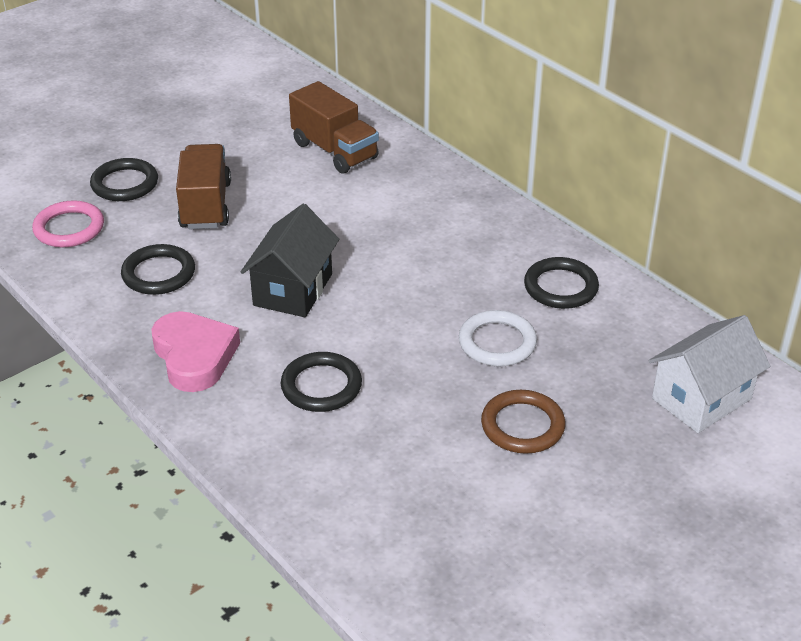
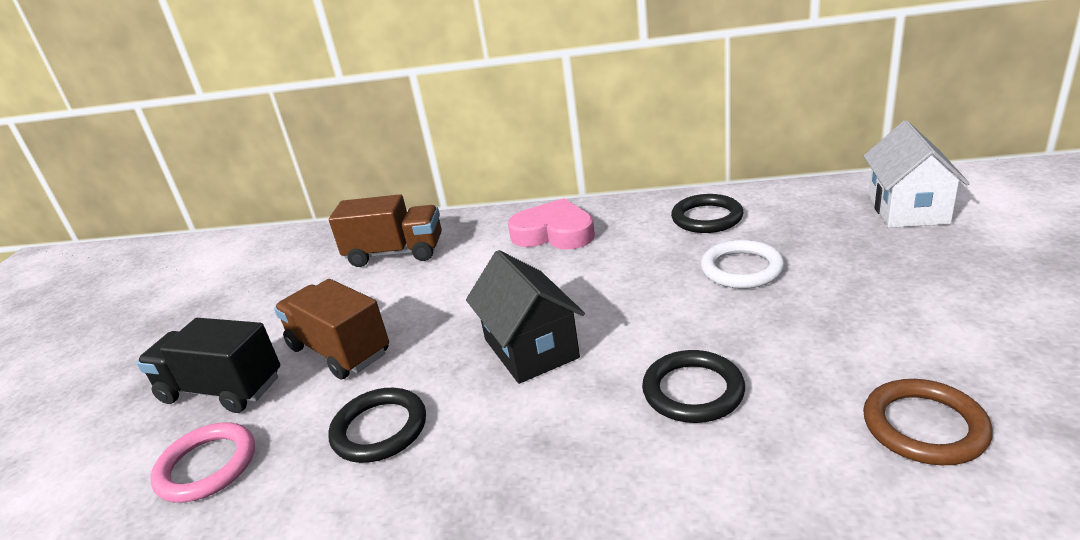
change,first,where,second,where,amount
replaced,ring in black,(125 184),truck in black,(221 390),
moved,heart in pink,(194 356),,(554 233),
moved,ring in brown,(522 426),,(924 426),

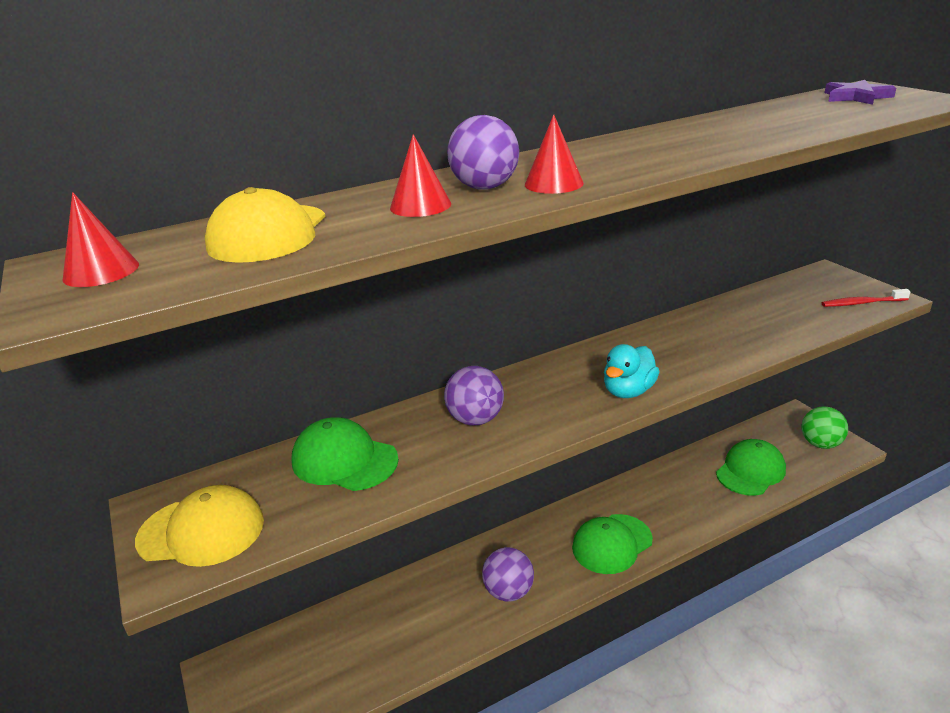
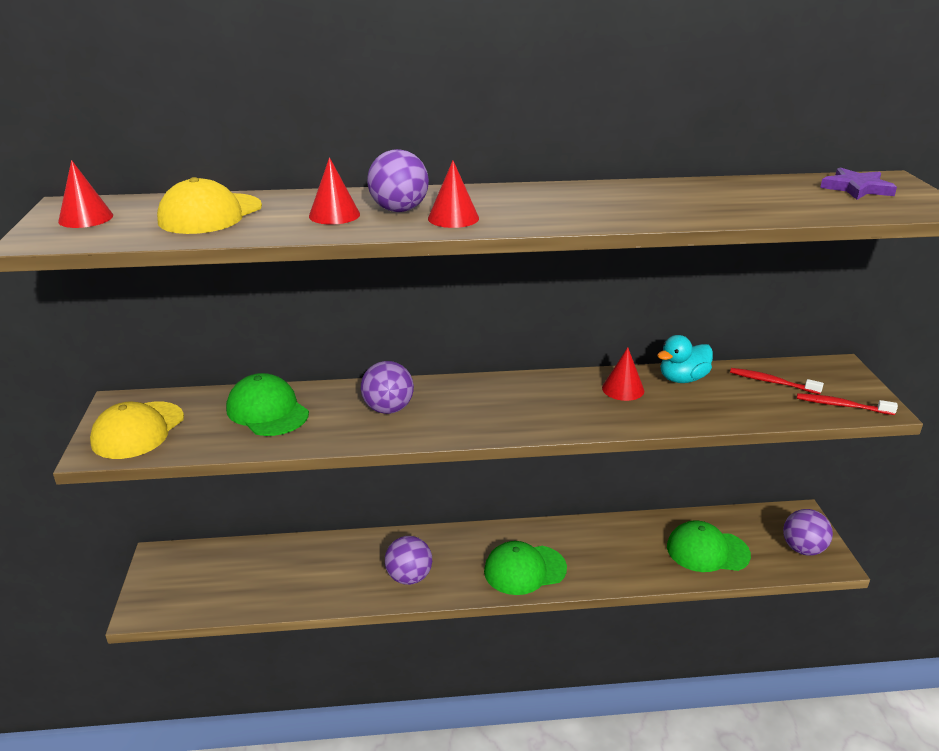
change,first,where,second,where,amount
turned,cap in yellow,(201 531),,(138 430),90 degrees clockwise
added,,,cone in red,(623 389),
moved,duck in turquoise,(628 391),,(682 379),
turned,cap in green,(750 471),,(707 551),150 degrees counterclockwise
added,,,toothbrush in red,(772 382),
recoloured,ball in green,(820 444),ball in purple,(803 549),

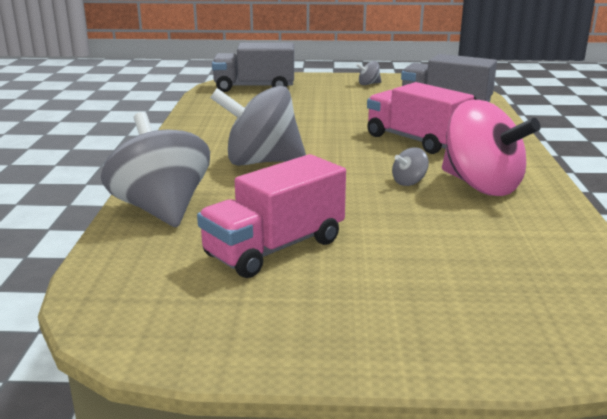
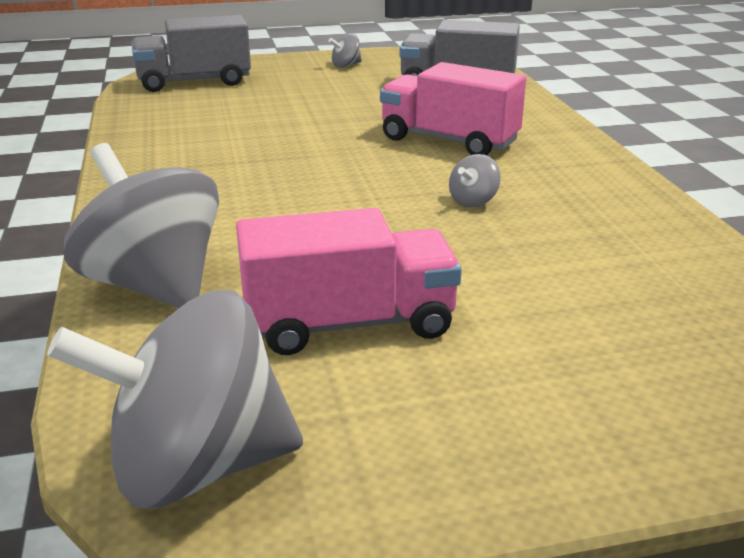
change,first,where,second,where,amount
moved,spinning top in grey,(261 162),,(197 466),
turned,truck in pink,(275 248),,(349 324),135 degrees counterclockwise
removed,spinning top in pink,(481 186),,,

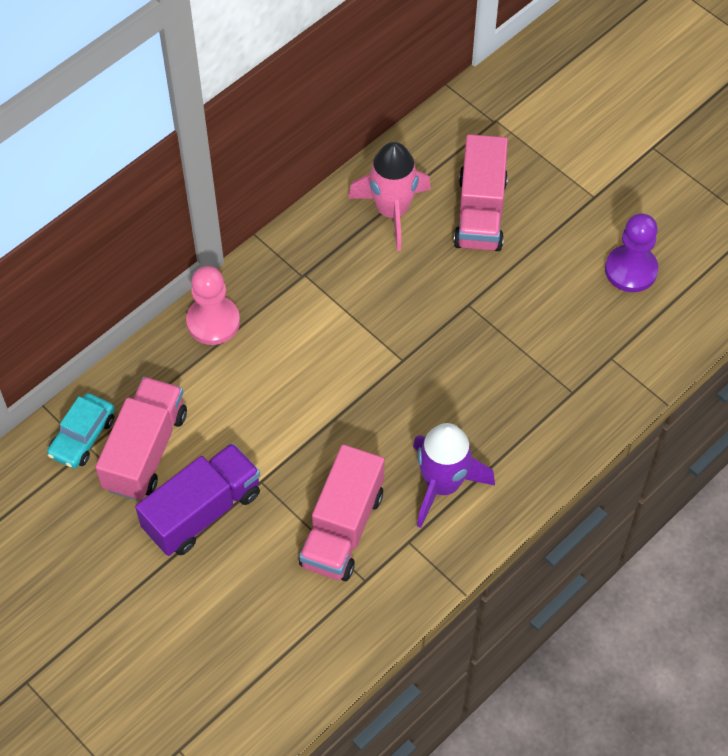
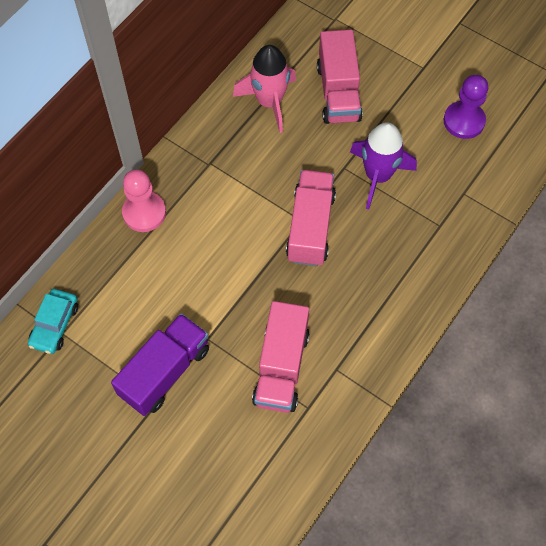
change,first,where,second,where,amount
moved,truck in pink,(145 451),,(310 227),
moved,rocket in purple,(442 485),,(378 176),

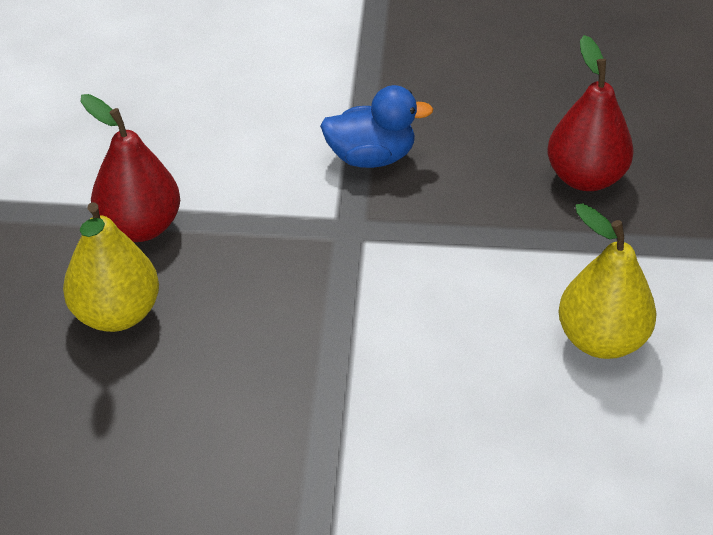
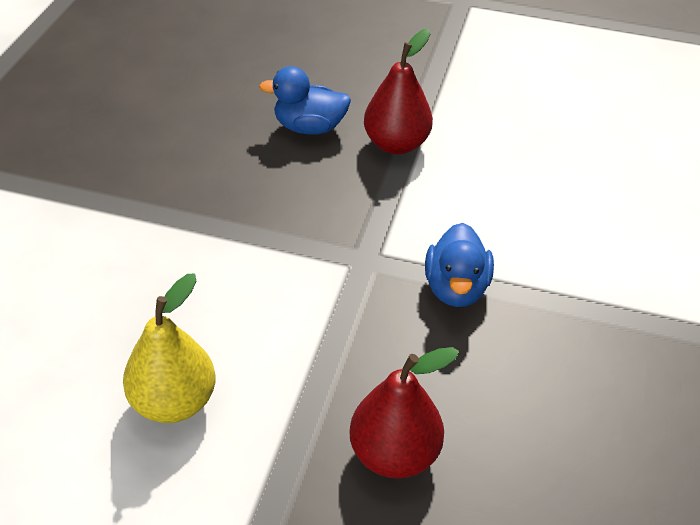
change,first,where,second,where,amount
replaced,pear in yellow,(117 314),duck in blue,(309 127),

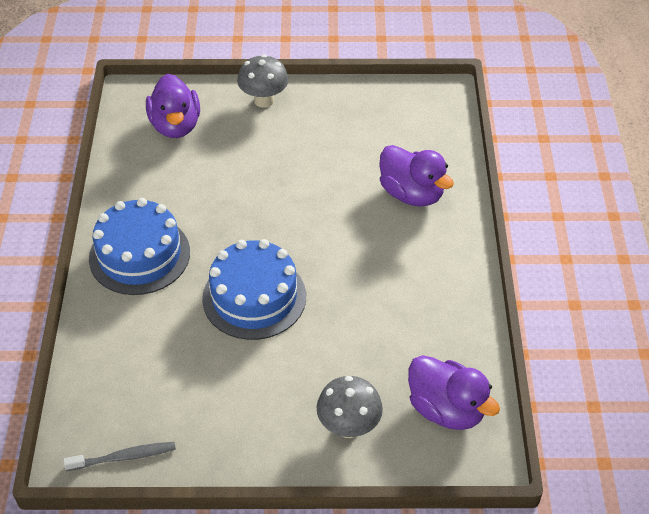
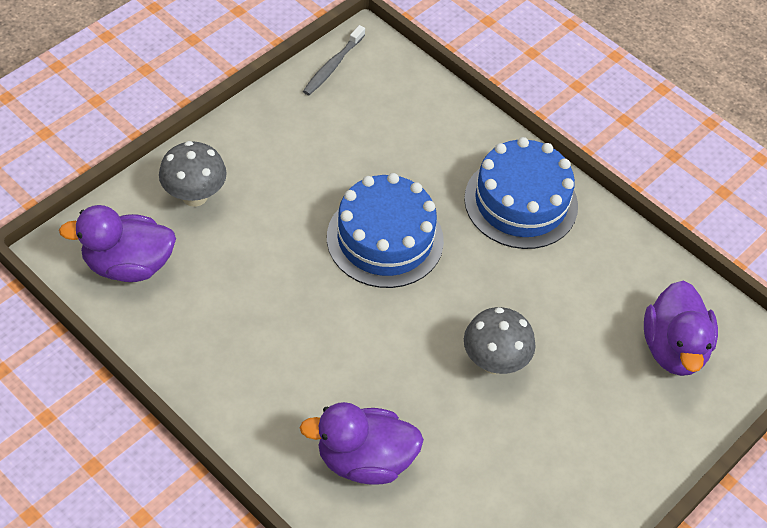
change,first,where,second,where,amount
moved,mushroom in grey,(264 100),,(494 362),
turned,duck in purple,(175 126),,(673 348),120 degrees counterclockwise

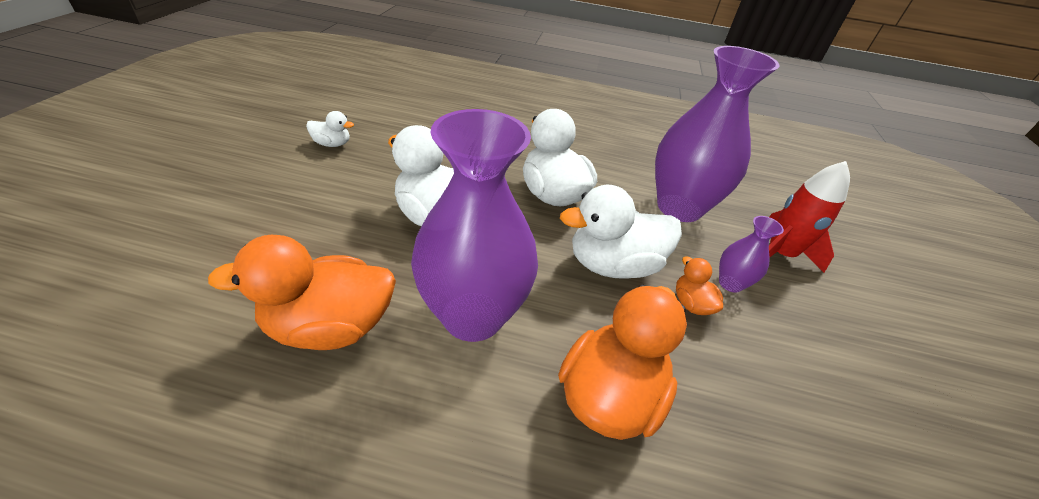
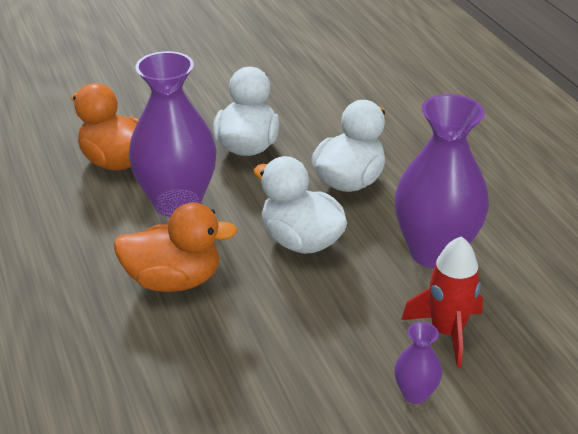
change,first,where,second,where,amount
moved,vase in purple,(730 283),,(415 393),
removed,duck in white,(332 144),,,
removed,duck in orange,(691 304),,,

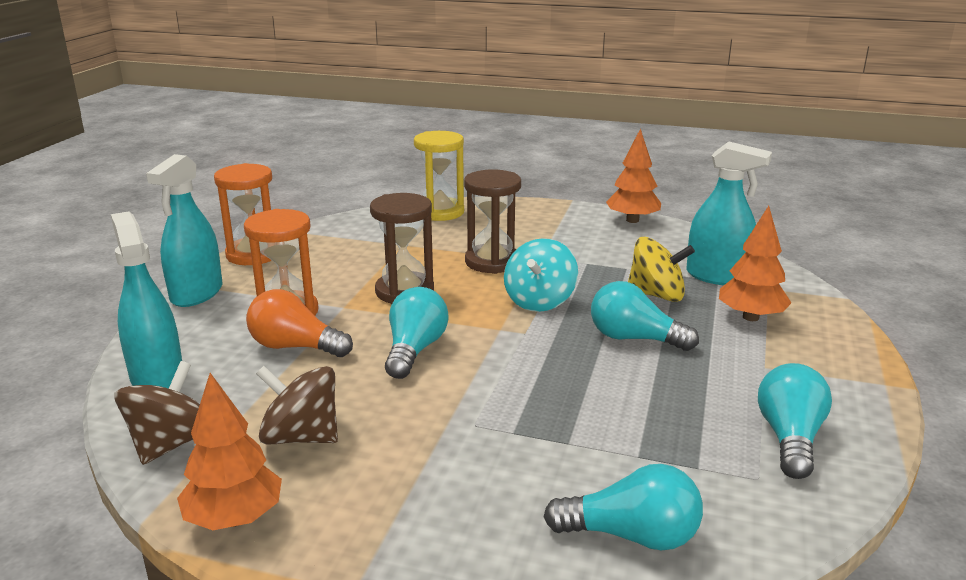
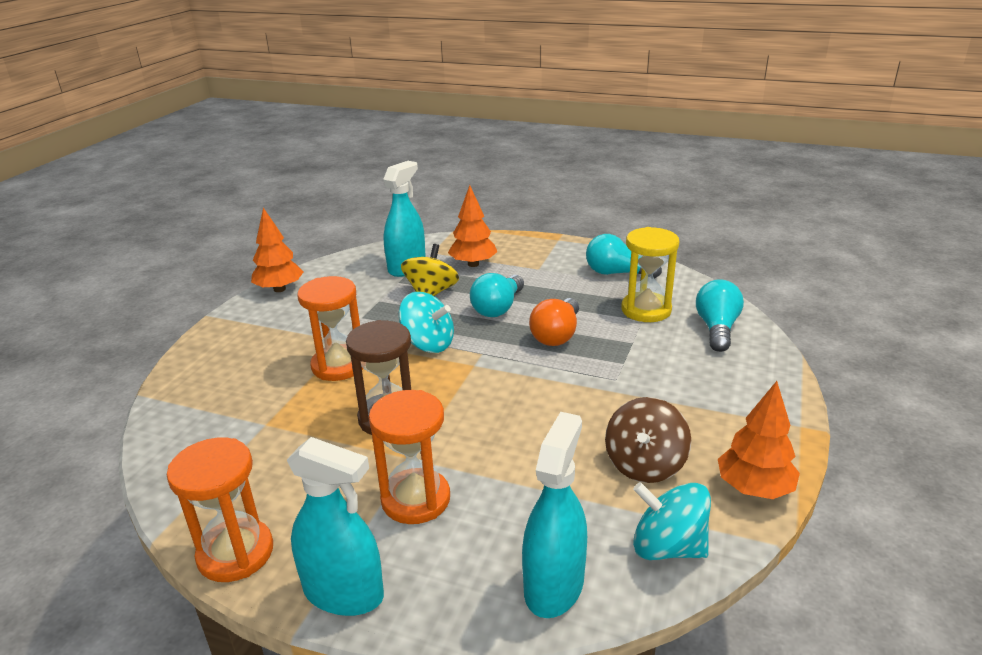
change,first,where,second,where,amount
recoloured,hourglass in brown,(492 262),hourglass in orange,(339 365),
turned,spray bottle in turquoise,(157 378),,(554 585),135 degrees clockwise
moved,light bulb in orange,(295 347),,(556 335),
moved,hourglass in yellow,(440 212),,(646 310),
recoloured,spinning top in brown,(171 443),spinning top in turquoise,(668 547),
removed,light bulb in turquoise,(414 350),,,

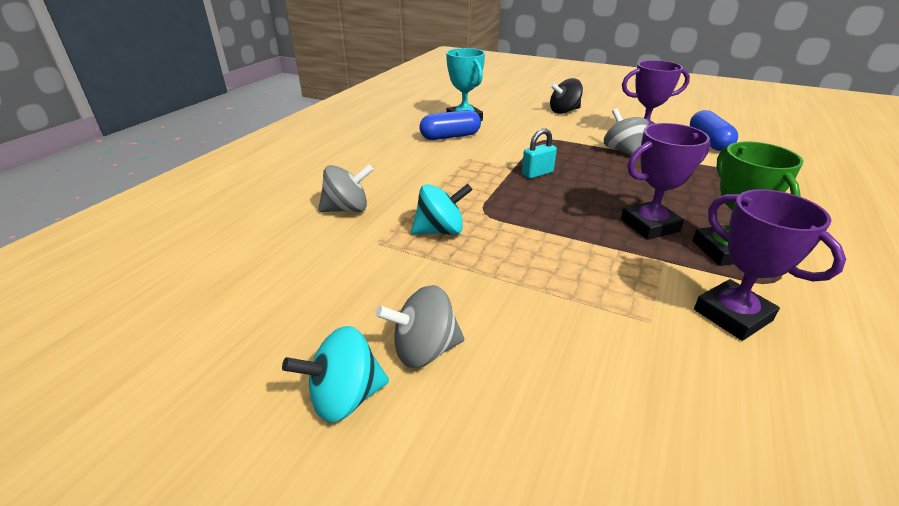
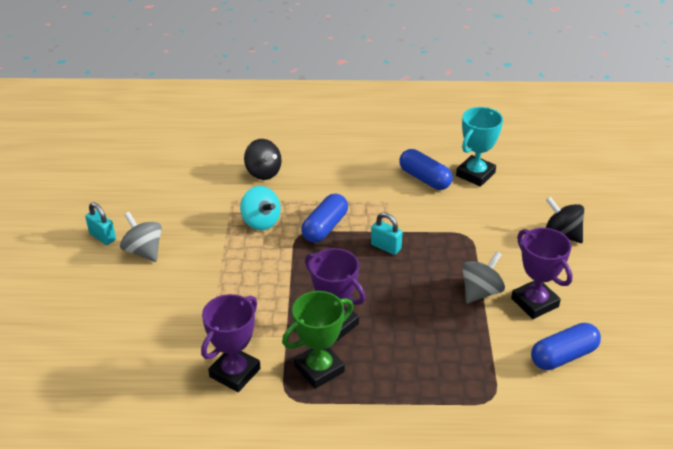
change,first,where,second,where,amount
replaced,spinning top in turquoise,(345 397),padlock in turquoise,(102 237),
recoloured,spinning top in grey,(347 209),spinning top in black,(263 173),
added,,,capsule in blue,(325 227),

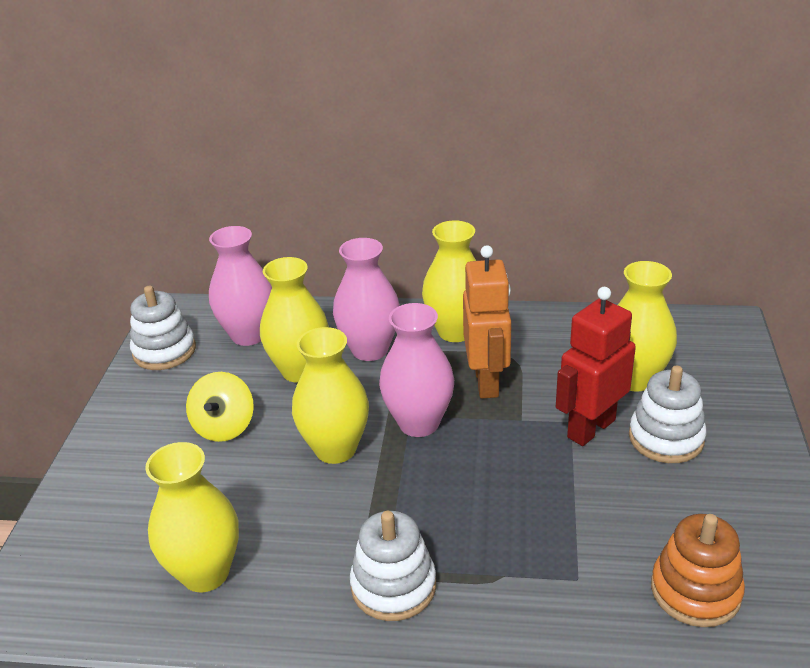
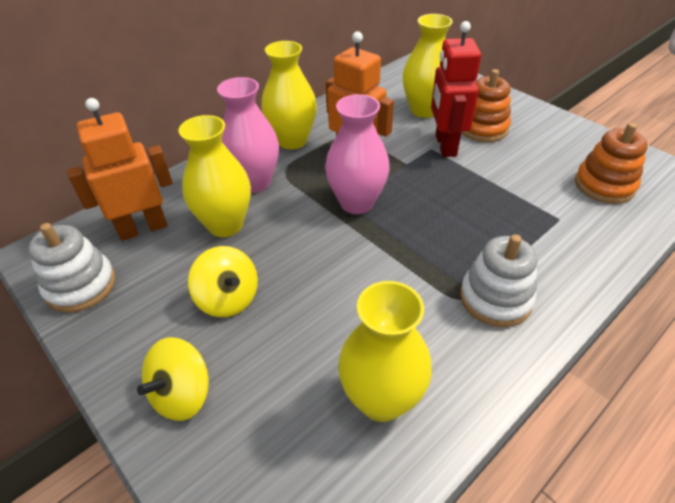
change,first,where,second,where,amount
replaced,vase in pink,(249 335),robot in orange,(143 228),
added,,,spinning top in yellow,(182 394),
recoloured,stacking toy in white,(666 438),stacking toy in orange,(482 128),
removed,vase in yellow,(335 449),,,

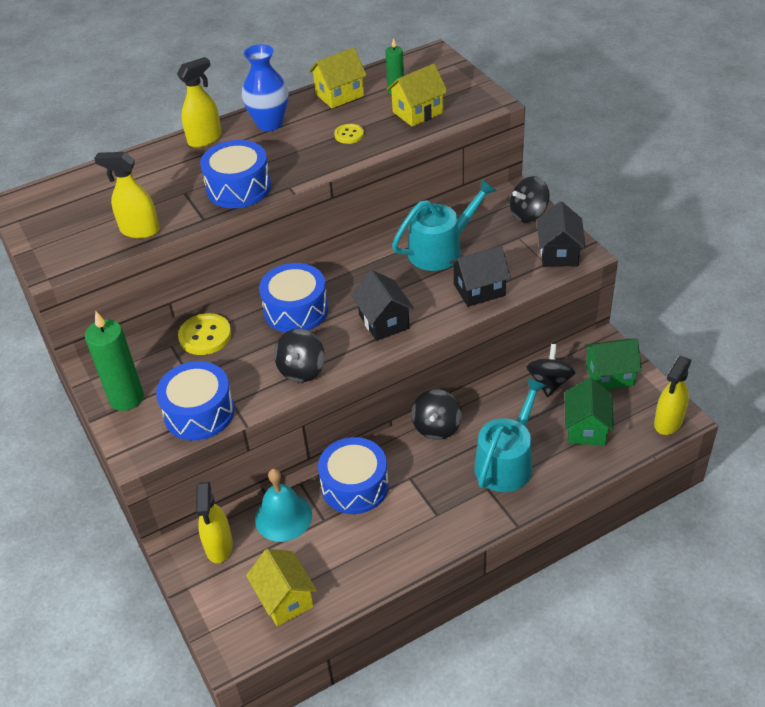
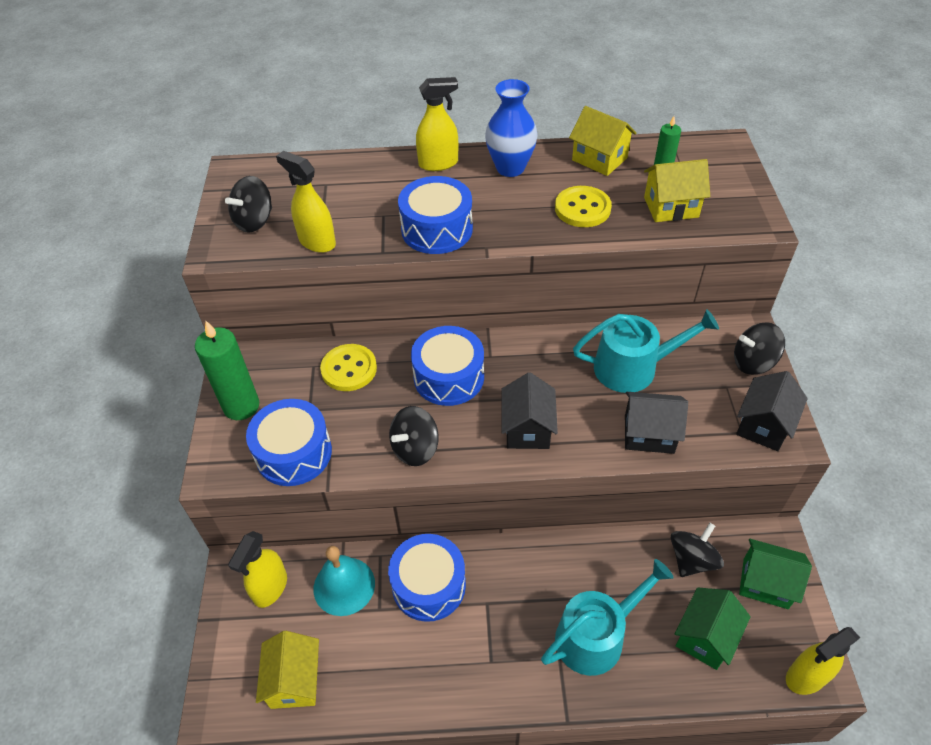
change,first,where,second,where,amount
moved,spinning top in black,(436 427),,(254 221),
resized,button in yellow,(349 135),,(582 208),x1.67
turned,house in yellow,(339 95),,(599 159),45 degrees clockwise

